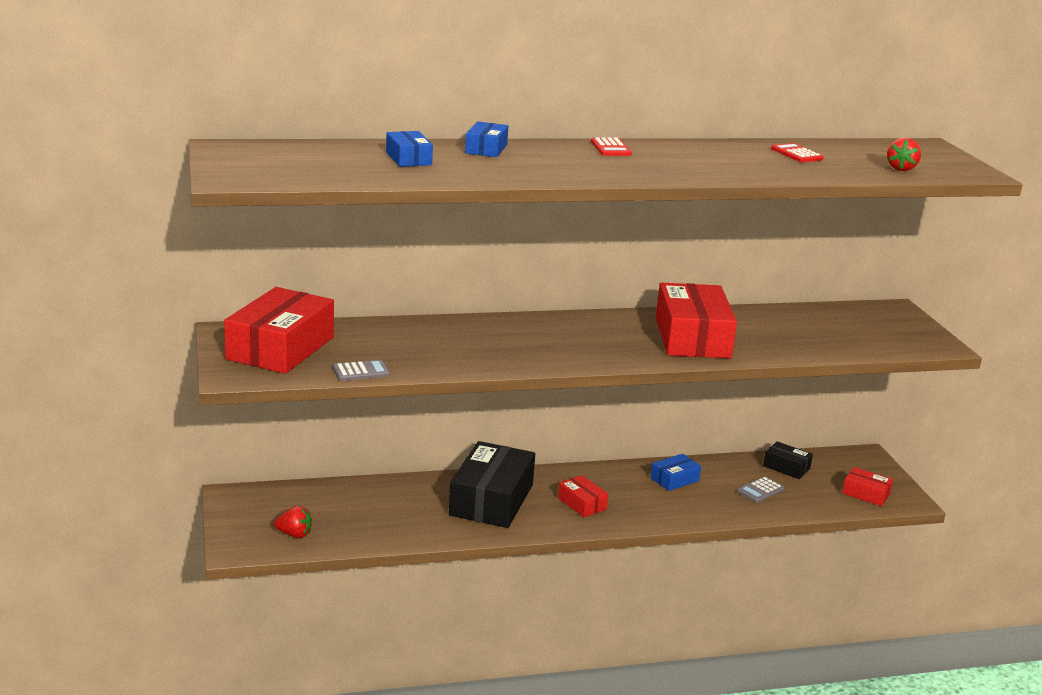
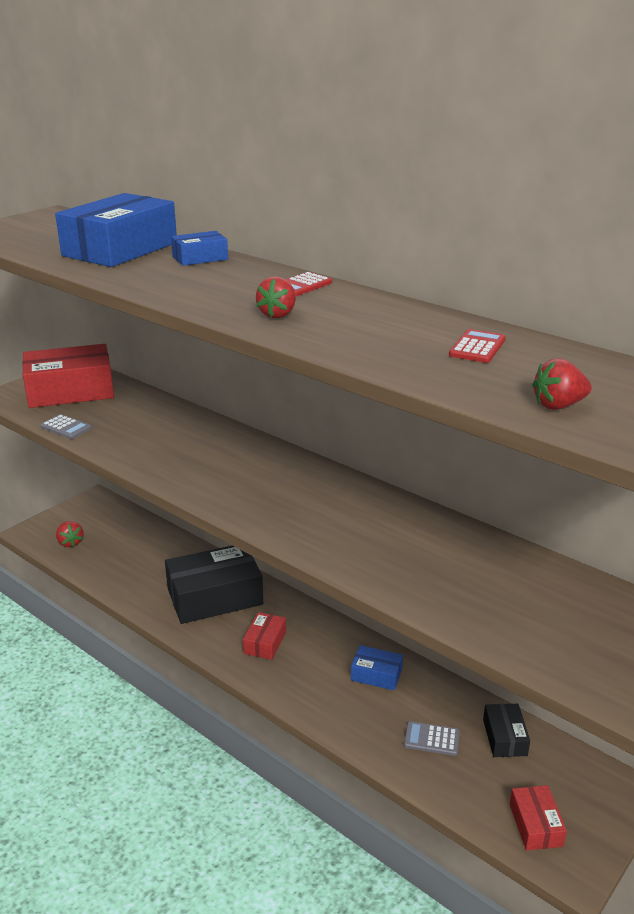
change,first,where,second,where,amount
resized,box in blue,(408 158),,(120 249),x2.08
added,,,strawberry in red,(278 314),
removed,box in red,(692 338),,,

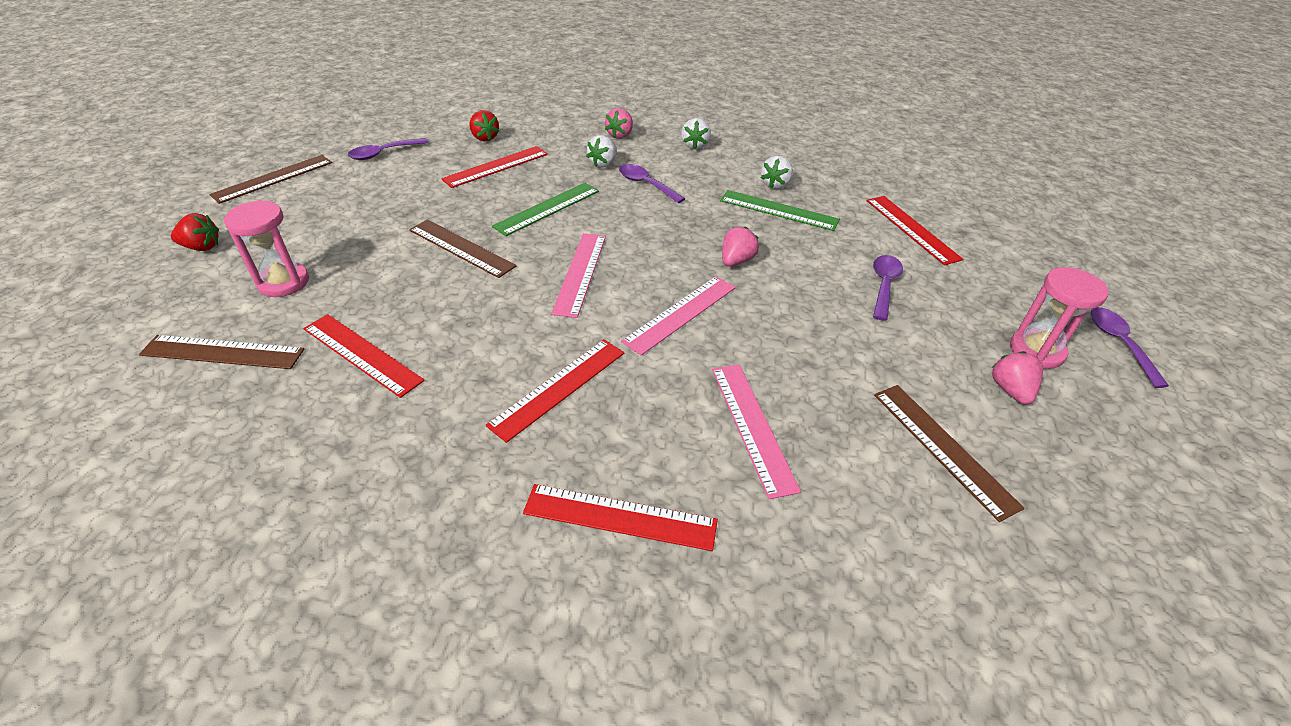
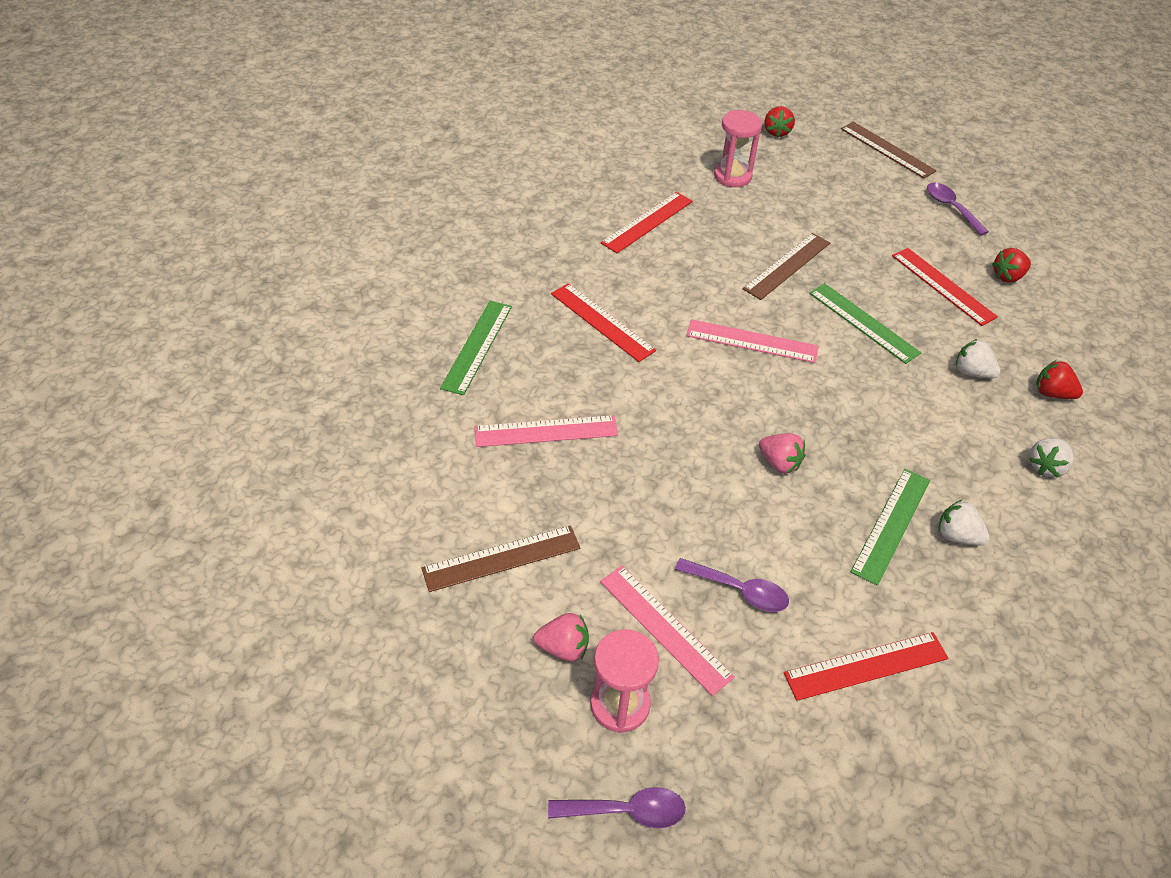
change,first,where,second,where,amount
recoloured,ruler in red,(620 517),ruler in green,(477 346),
moved,ruler in pink,(680 314),,(665 628),
turned,strawberry in white,(695 145),,(1046 466),60 degrees counterclockwise
recoloured,strawberry in pink,(620 135),strawberry in red,(1052 393),
removed,ruler in brown,(223 352),,,
removed,spoon in purple,(646 184),,,

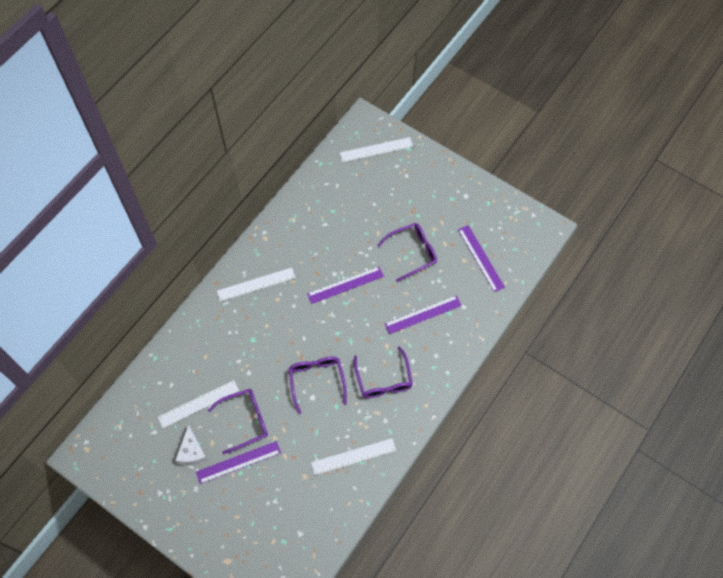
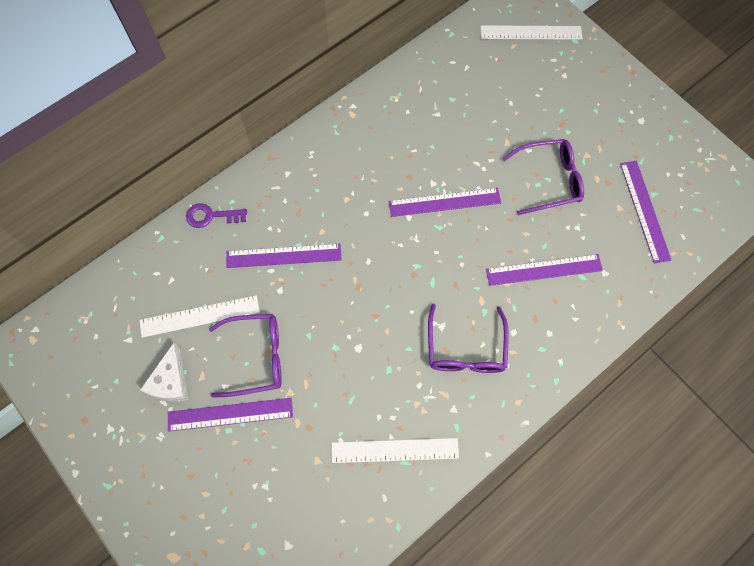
change,first,where,second,where,amount
added,,,key in purple,(211 216),
added,,,ruler in purple,(283 256),
removed,ruler in white,(256 284),,,
removed,glasses in purple,(317 381),,,

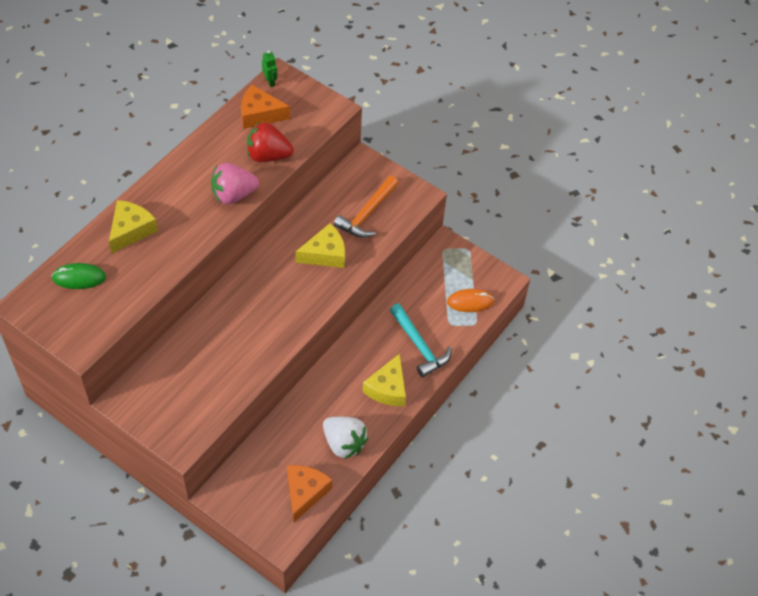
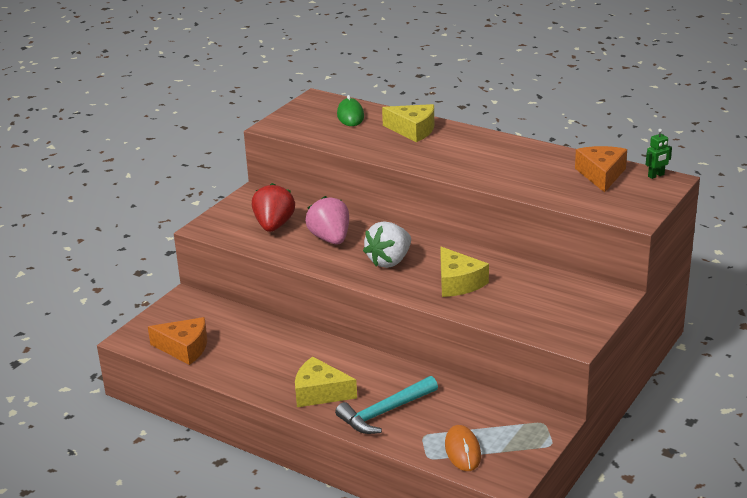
change,first,where,second,where,amount
moved,strawberry in red,(268 156),,(274 225),
moved,strawberry in pink,(233 195),,(330 239),
moved,strawberry in white,(344 443),,(389 261),
removed,hammer in orange,(367 214),,,

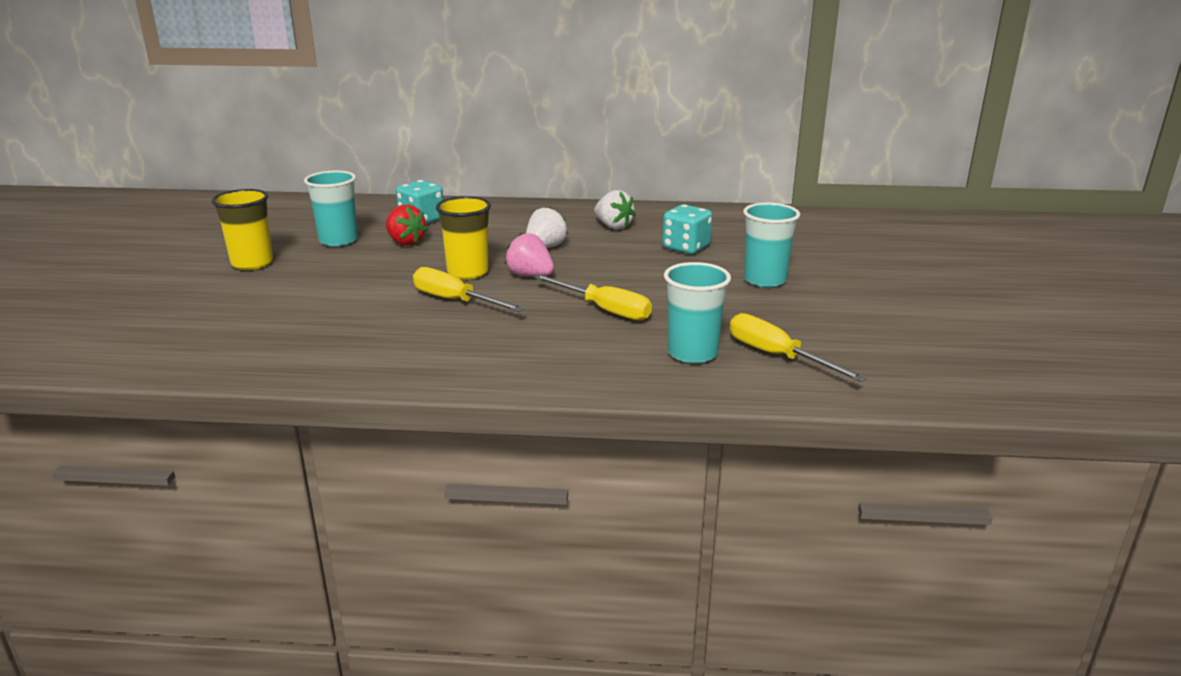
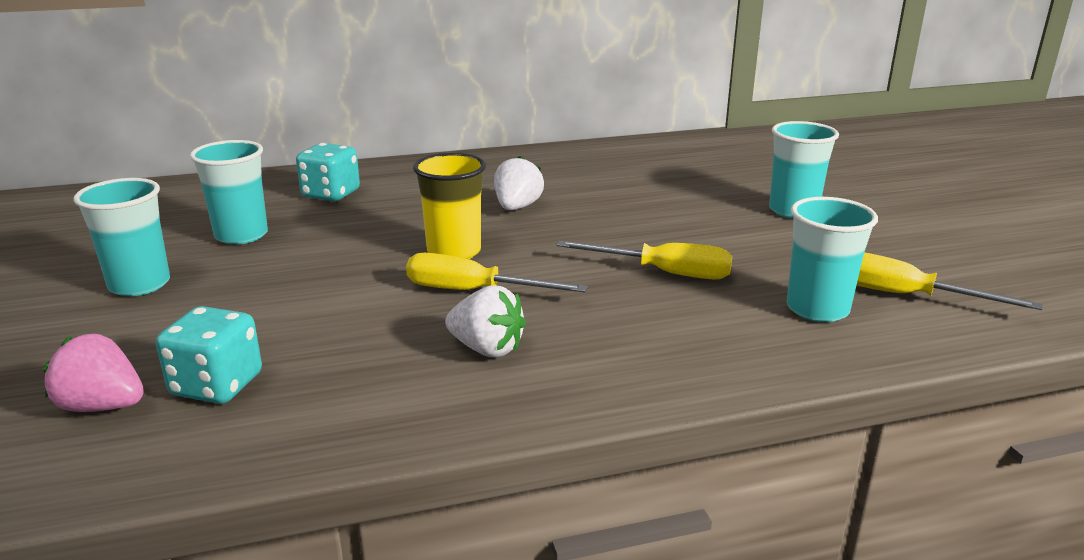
change,first,where,second,where,amount
moved,strawberry in pink,(530 276),,(102 406),
recoloured,cup in yellow,(252 263),cup in turquoise,(139 285),
moved,dice in turquoise,(686 247),,(217 385),
moved,strawberry in white,(613 226),,(487 349),
removed,strawberry in red,(405 242),,,

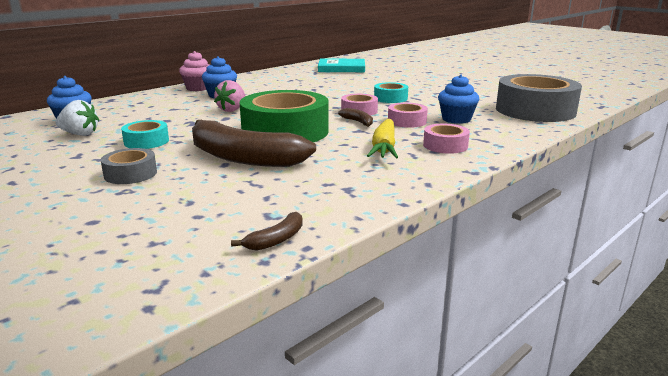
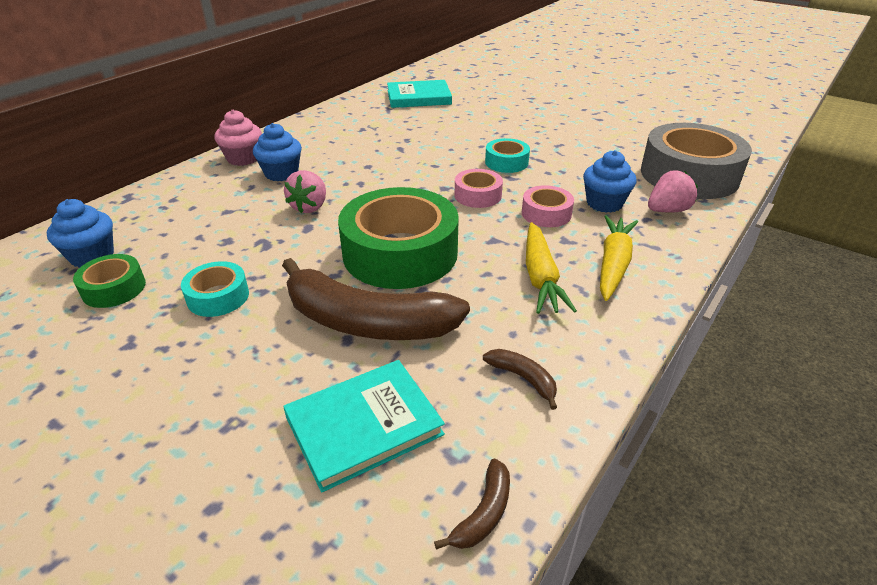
change,first,where,second,where,amount
replaced,strawberry in white,(80 134),tape in green,(114 288),
added,,,book in turquoise,(364 426),
moved,banana in brown,(358 122),,(523 378),
replaced,tape in pink,(445 145),carrot in yellow,(613 264),
added,,,strawberry in pink,(667 210),
removed,tape in grey,(130 174),,,

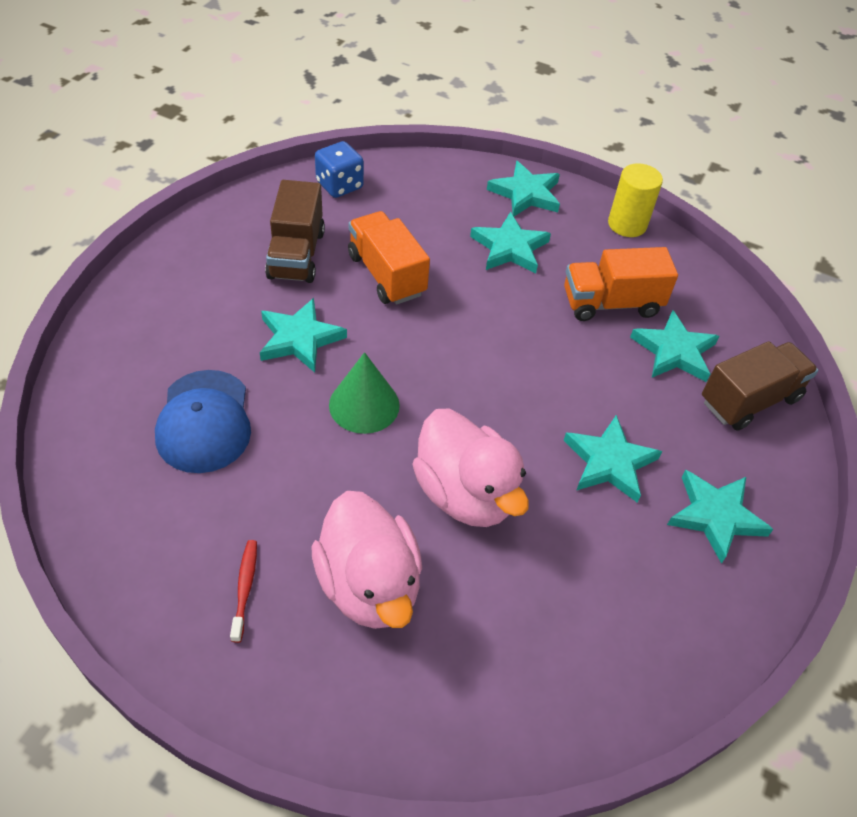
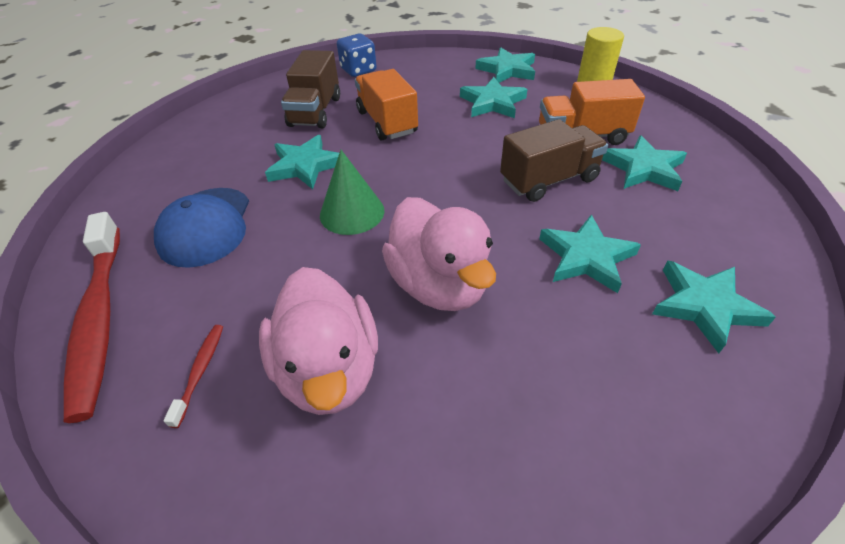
change,first,where,second,where,amount
added,,,toothbrush in red,(99 319),
moved,truck in brown,(749 400),,(549 180),

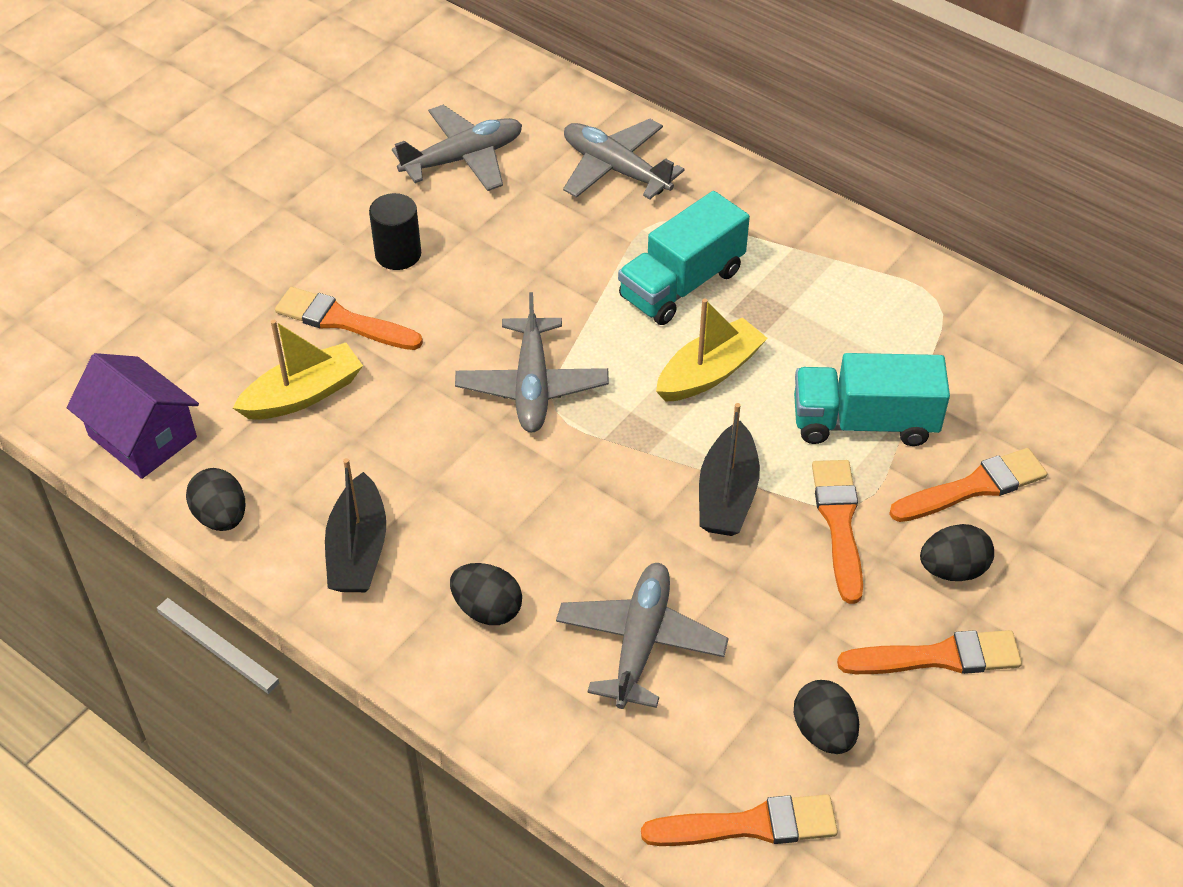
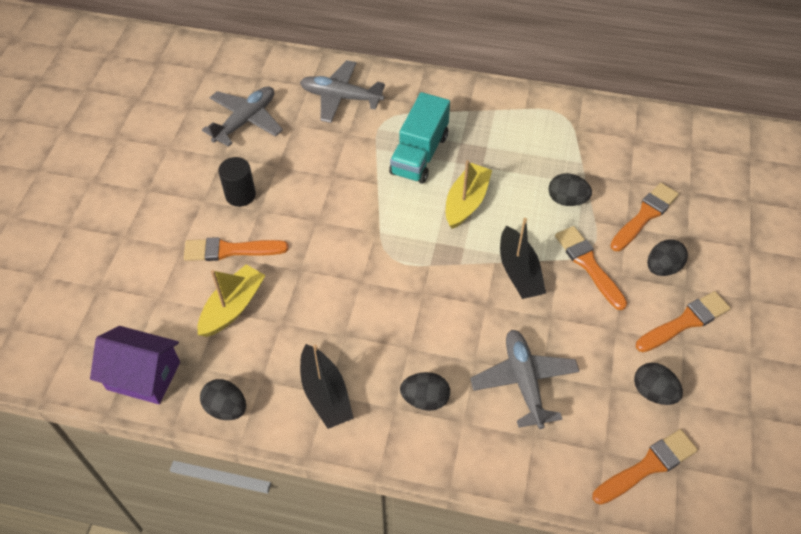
change,first,where,second,where,amount
replaced,truck in turquoise,(864 422),egg in black,(567 200),
removed,plane in grey,(532 386),,,

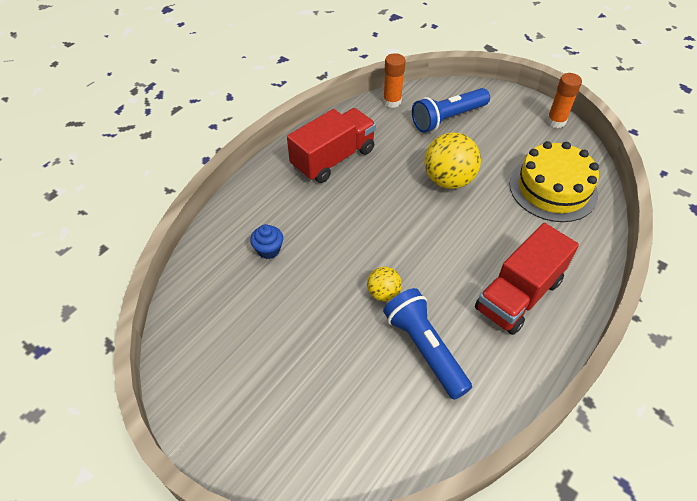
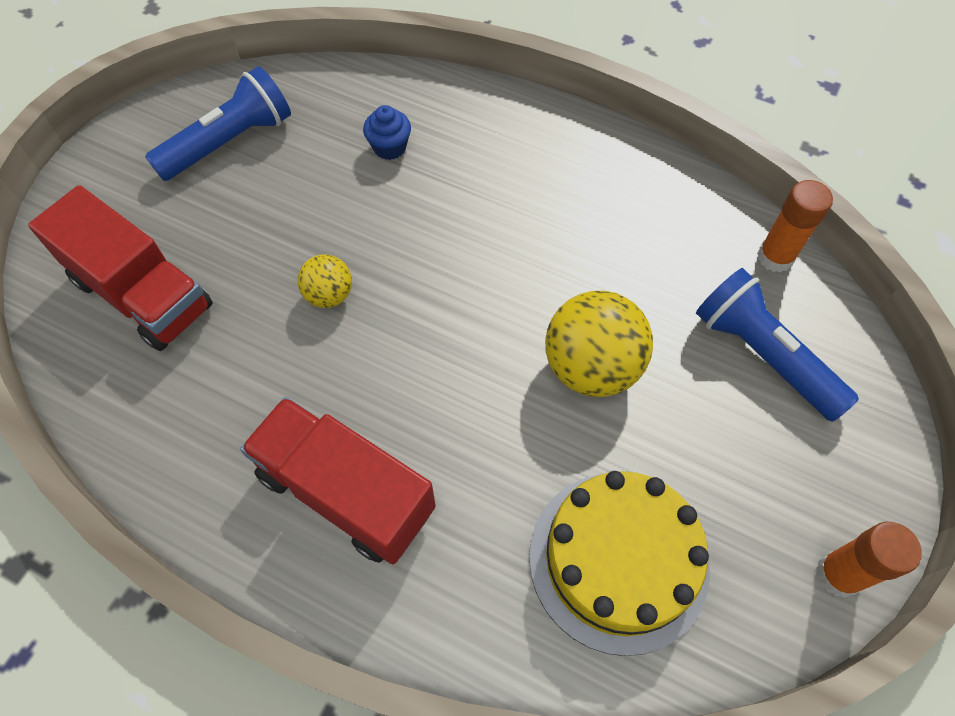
change,first,where,second,where,amount
moved,truck in red,(333 159),,(142 294),
moved,flashlight in blue,(425 349),,(229 143),

